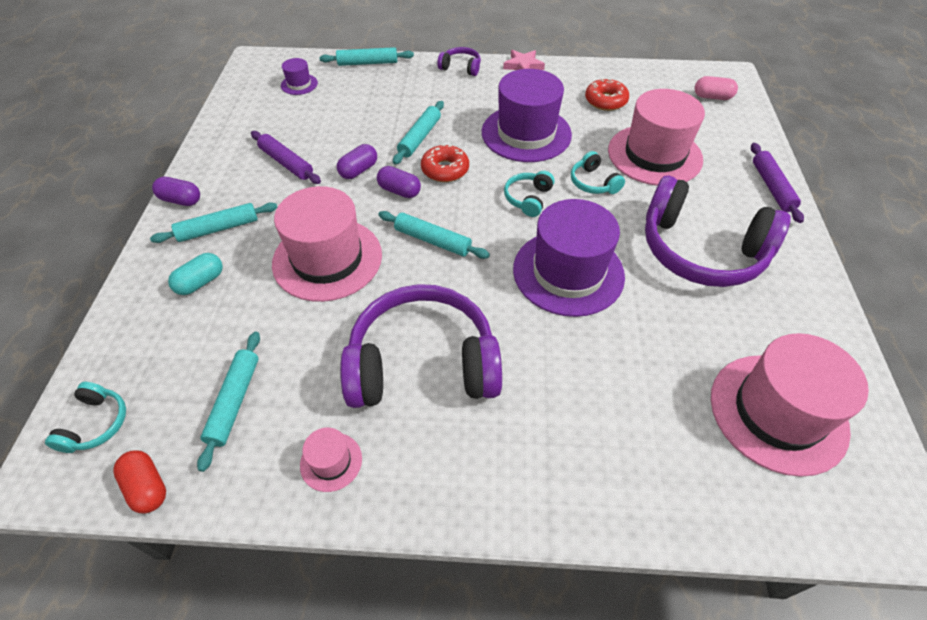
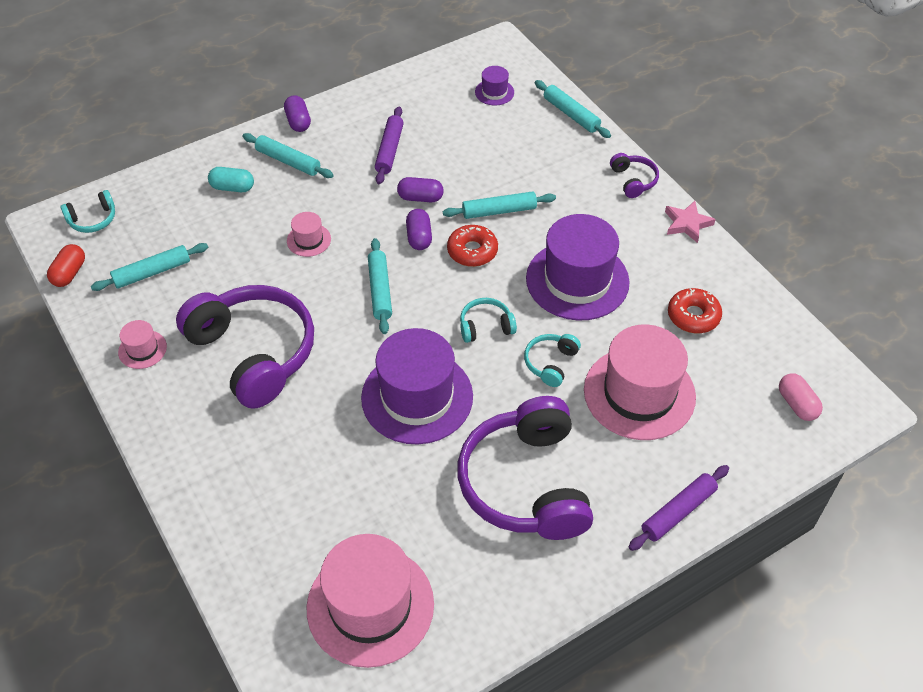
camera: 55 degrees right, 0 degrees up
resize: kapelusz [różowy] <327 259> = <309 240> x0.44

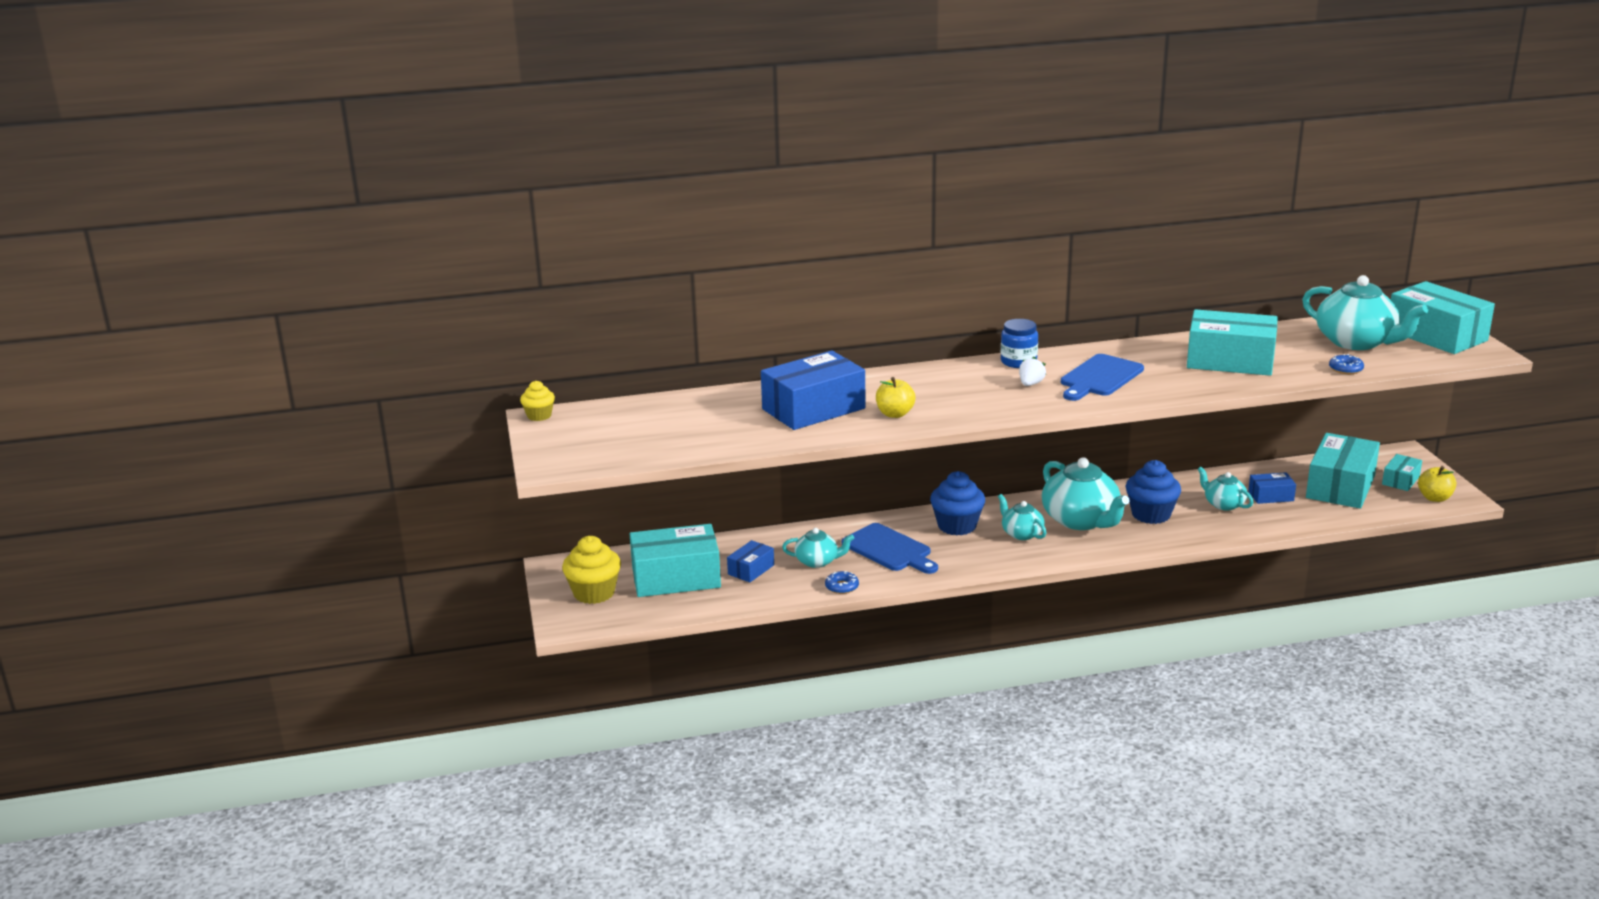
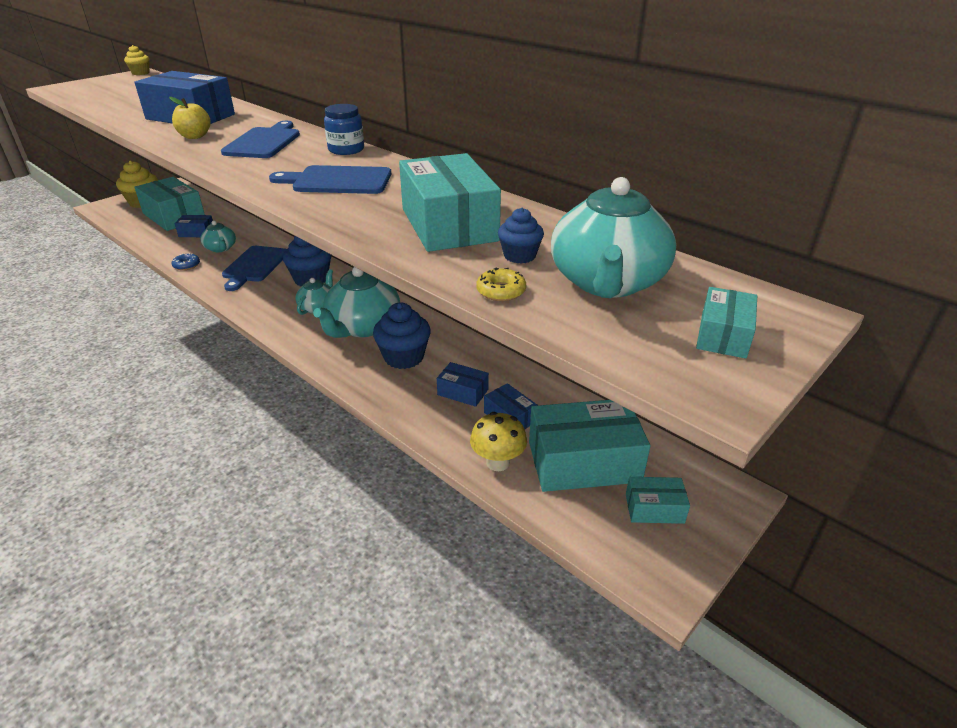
camera: 55 degrees right, 10 degrees up
delete: truskawka [biały] <1030 384>; jabłko [żółty] <1434 498>
insert: deska do krojenia [niebieski] <264 142>; muffinka [niebieski] <519 256>; grzyb [żółty] <498 462>
replace: imbryk [turkusowy] <1223 504> to pudełko [niebieski] <463 392>
recolor: donut [niebieski] <1345 369> to donut [żółty] <501 291>
resize: pudełko [turkusowy] <1436 335> = <723 335> x0.49

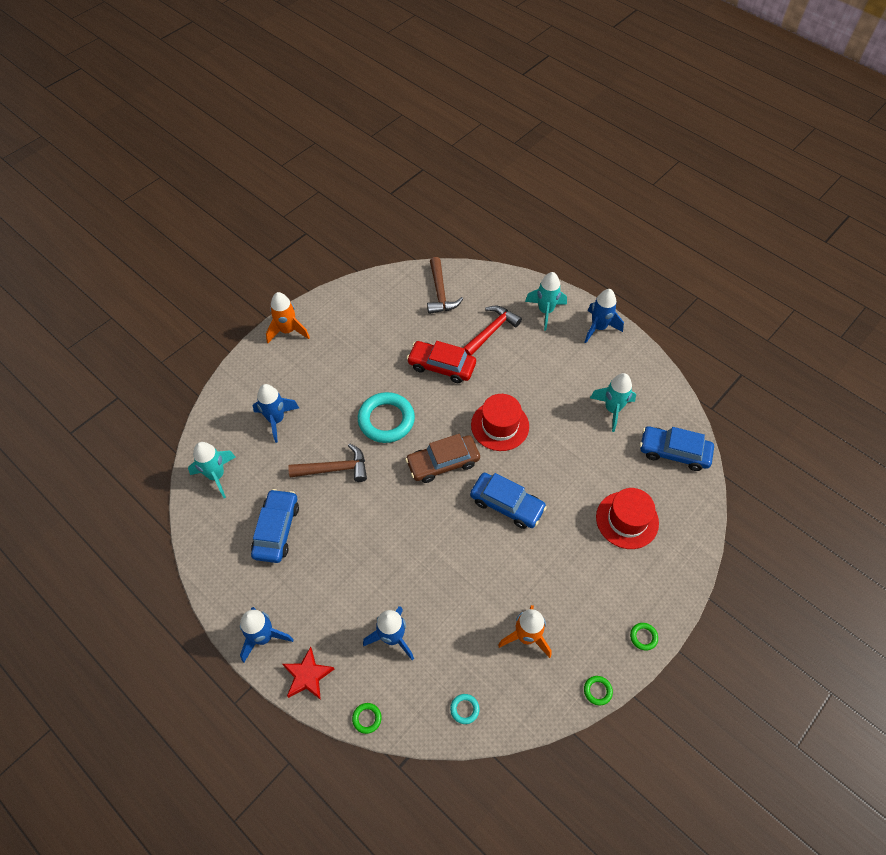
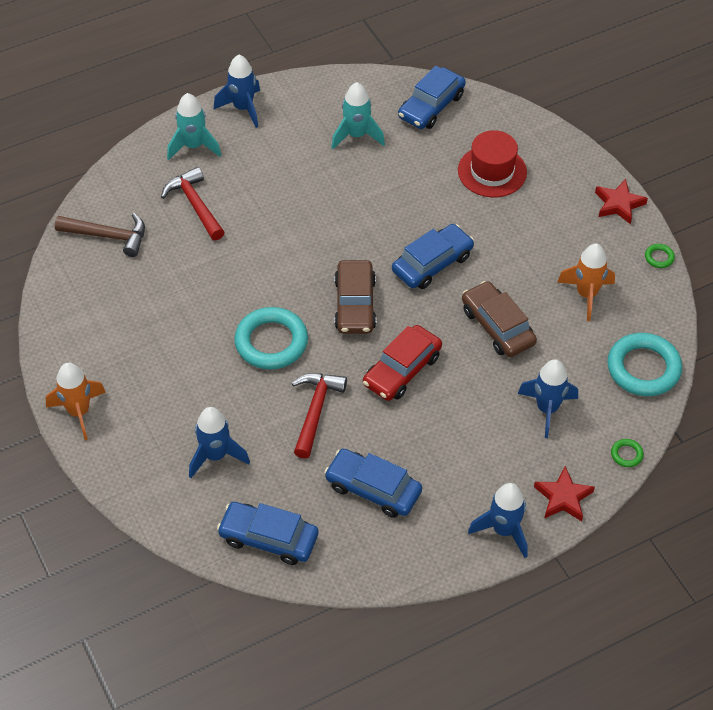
camera: 70 degrees left, 5 degrees down
delete: kapelusz [czerwony] <500 425>
insert: samochód [brązowy] <497 326>
move: samochód [czerwony] <441 366> to <402 370>
replace: rakieta [turkusowy] <216 475> to samochód [niebieski] <269 538>; pierścień [zielony] <643 637> to gwiazda [czerwony] <618 204>
recolor: młotek [brązowy] <335 469> to młotek [czerwony] <315 411>
resize: pierścień [turkusowy] <464 709> = <643 368> x2.38

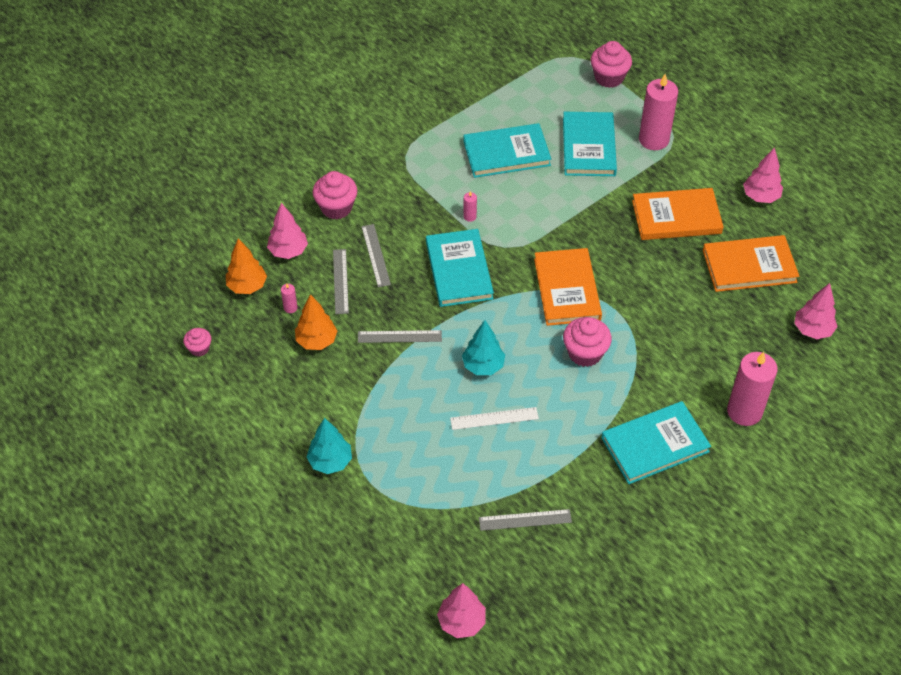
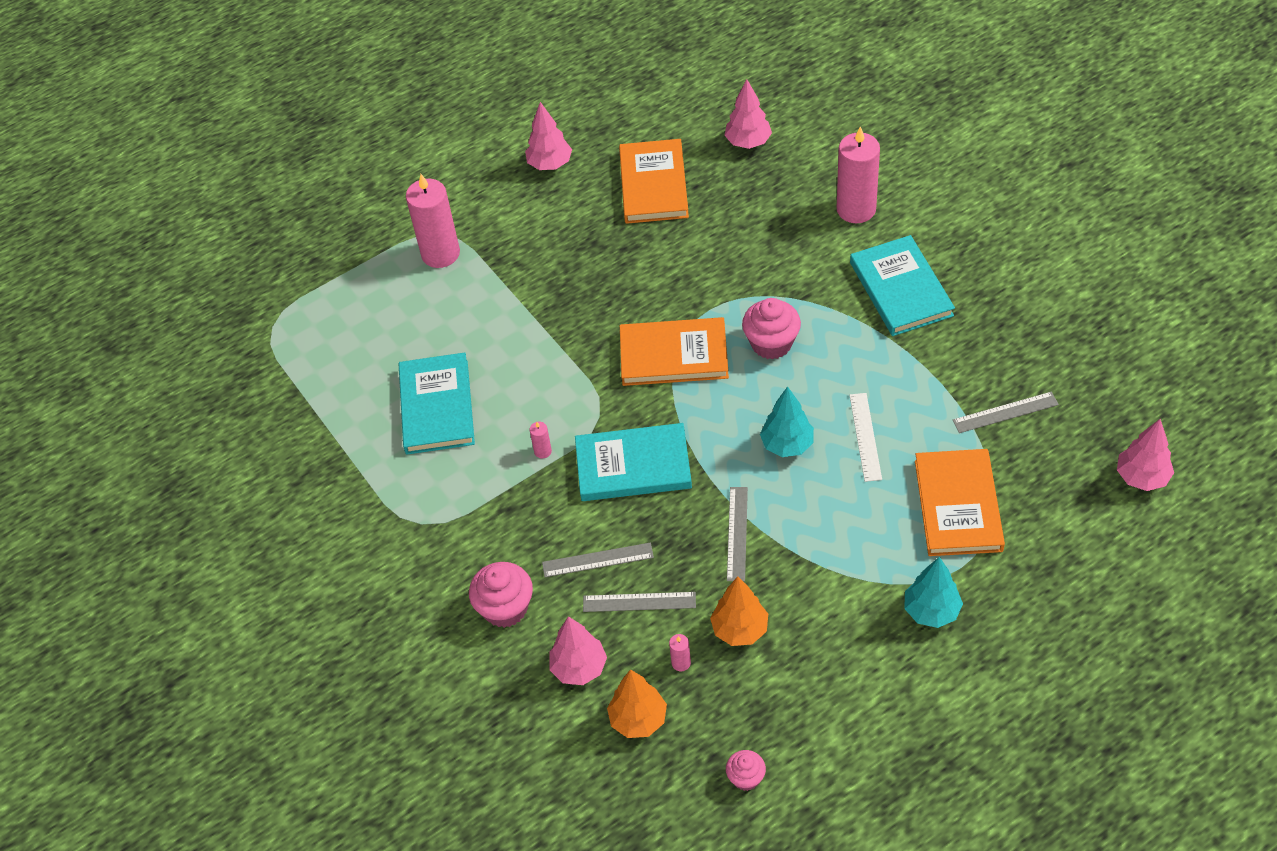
camera: 80 degrees left, 0 degrees up
delete: muffinka [różowy] <609 77>; książka [turkusowy] <589 147>
move: książka [pomarańczowy] <676 217> to <958 505>
rotate: linijka [szary] <525 520> = <1005 412> 75 degrees clockwise

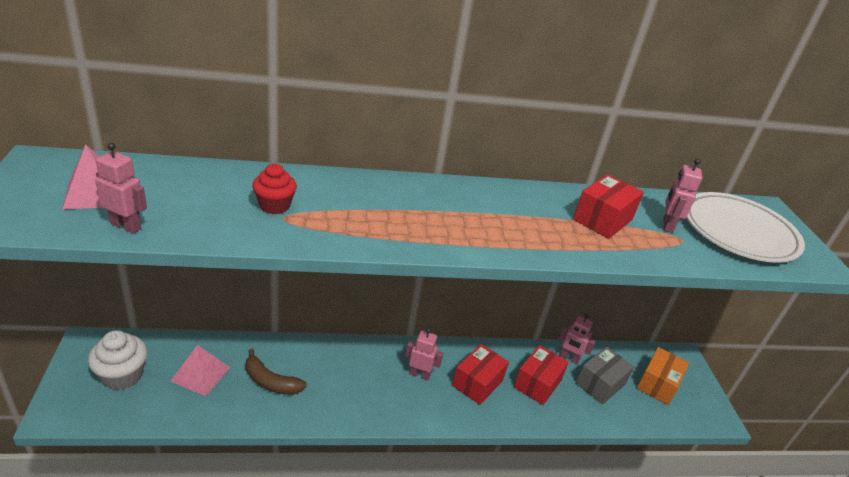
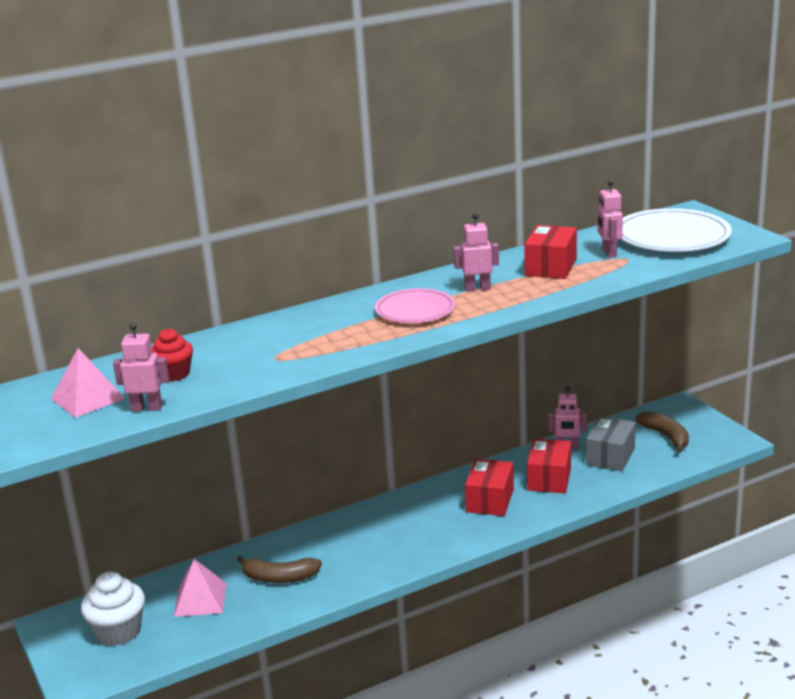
camera: 15 degrees left, 10 degrees down
insert: talerz [różowy] <415 311>
move: muffinka [czerwony] <274 206> to <174 374>; robot [różowy] <419 374> to <477 288>
replace: pudełko [pomarańczowy] <658 384> to banan [brązowy] <666 436>

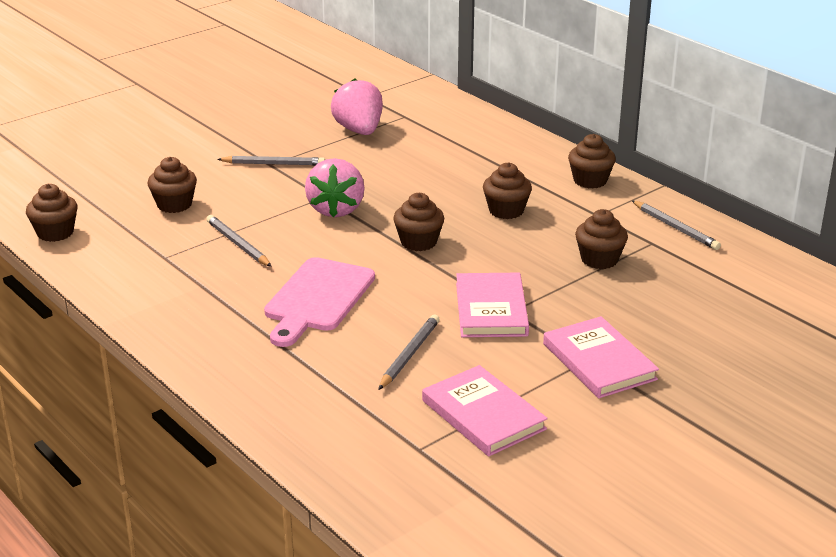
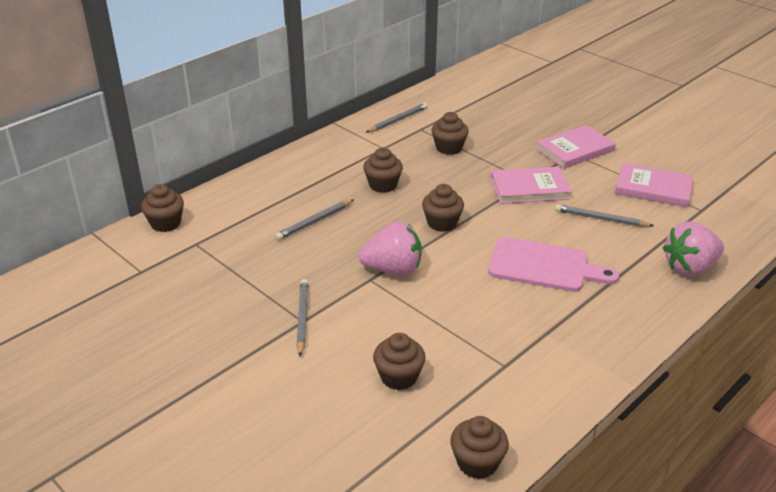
camera: 95 degrees left, 5 degrees up
move: truskawka [różowy] <359 131> to <690 268>; muffinka [brązowy] <590 181> to <165 223>; ołówek [szary] <238 244> to <314 222>
rotate: książka [różowy] <483 415> = <653 188> 60 degrees clockwise

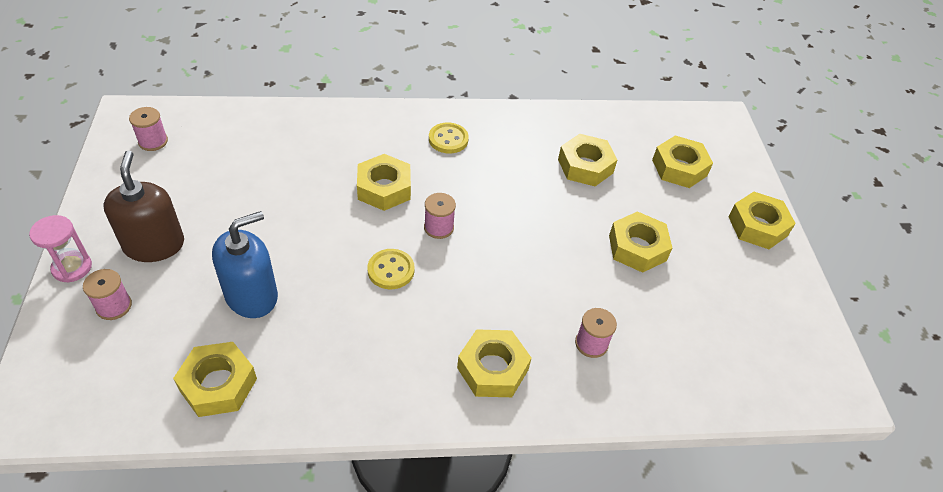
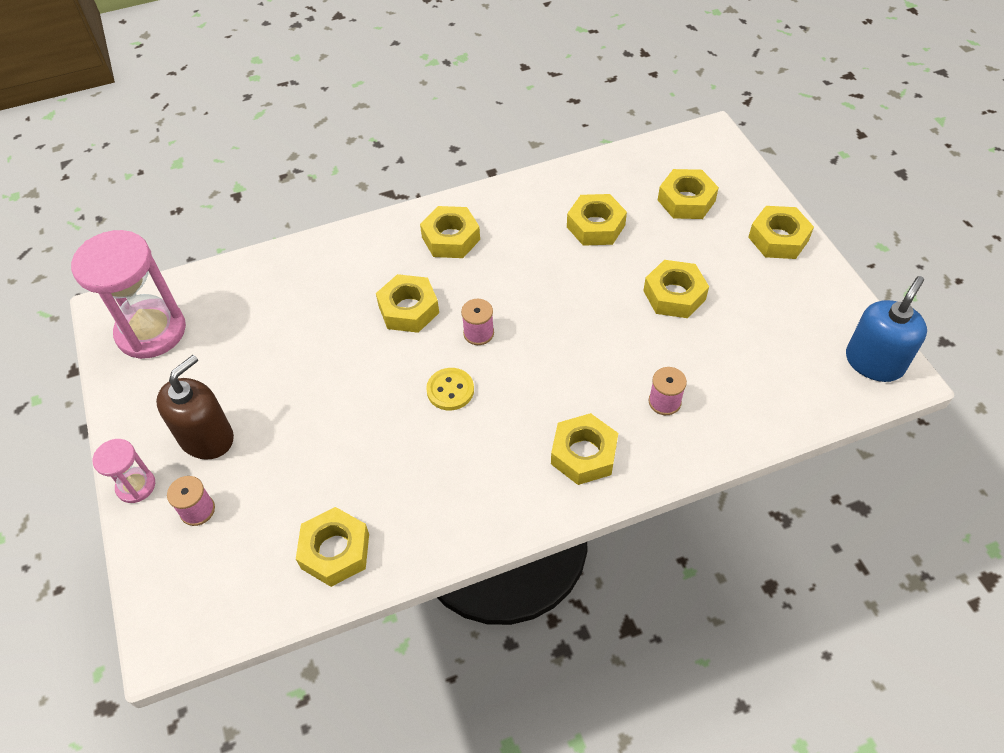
camera: 10 degrees left, 5 degrees up
move: dozownik mydła [niebieski] <252 296> to <874 362>
replace: szpulka [różowy] <153 141> to klepsydra [różowy] <151 331>; guzik [żółty] <448 139> to nakrętka [żółty] <450 238>
rotate: dozownik mydła [brązowy] <154 245> = <207 437> 60 degrees clockwise

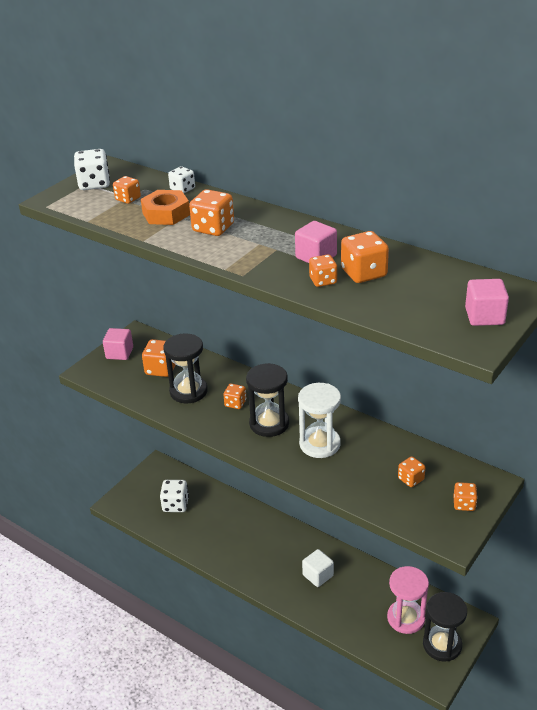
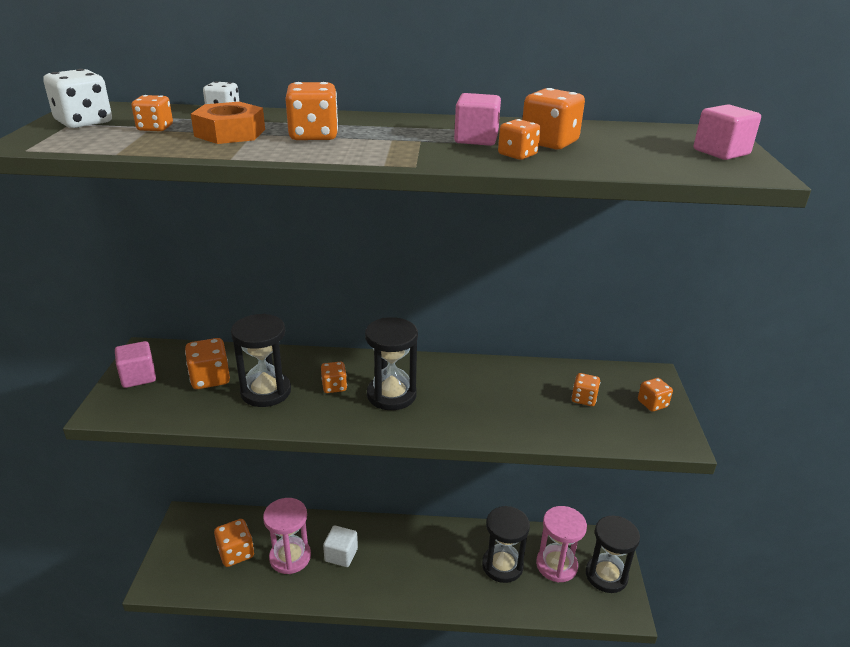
camera: 35 degrees left, 5 degrees down
delete: klepsydra [biały] <319 444>
insert: klepsydra [różowy] <290 557>; klepsydra [czarny] <502 565>
move: sześcian [biały] <318 575> to <341 555>
recolor: kostka do gry [biały] <175 504> to kostka do gry [pomarańczowy] <236 553>

